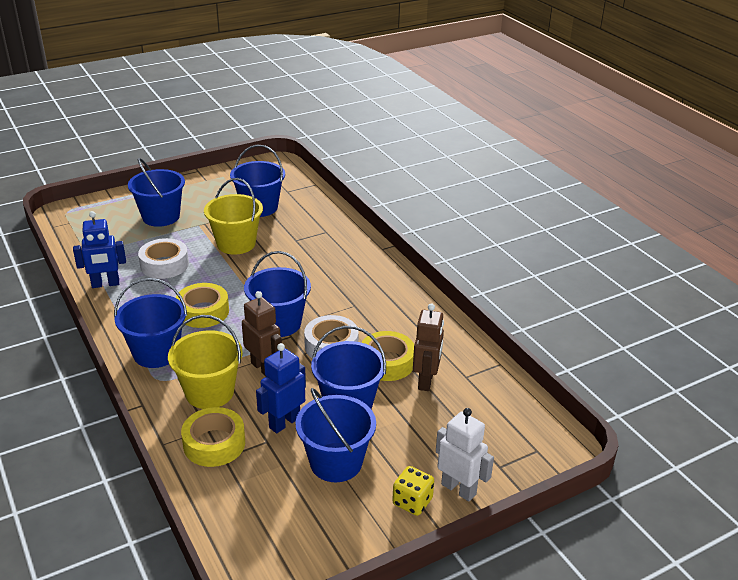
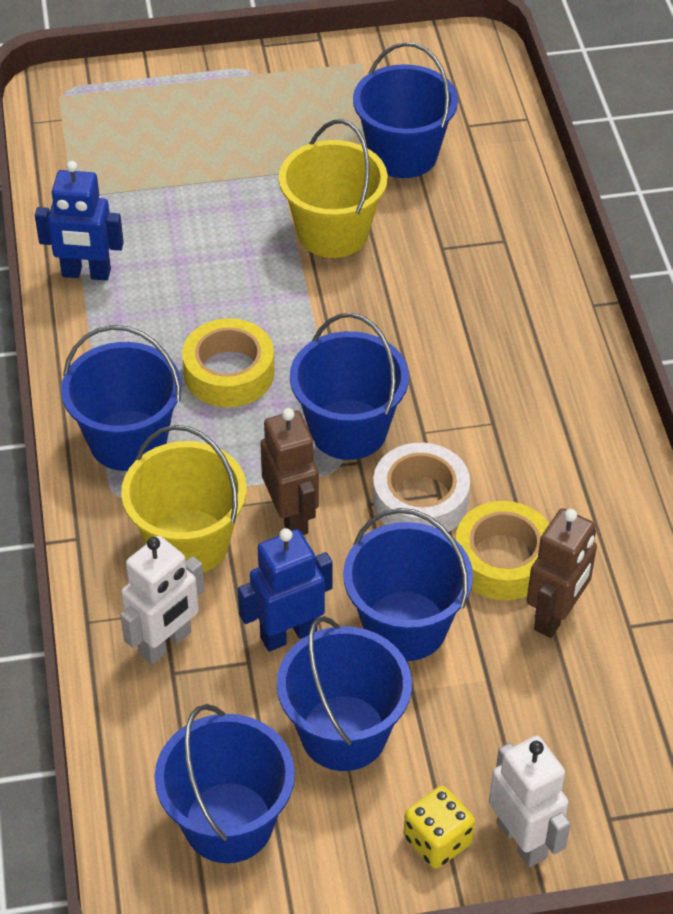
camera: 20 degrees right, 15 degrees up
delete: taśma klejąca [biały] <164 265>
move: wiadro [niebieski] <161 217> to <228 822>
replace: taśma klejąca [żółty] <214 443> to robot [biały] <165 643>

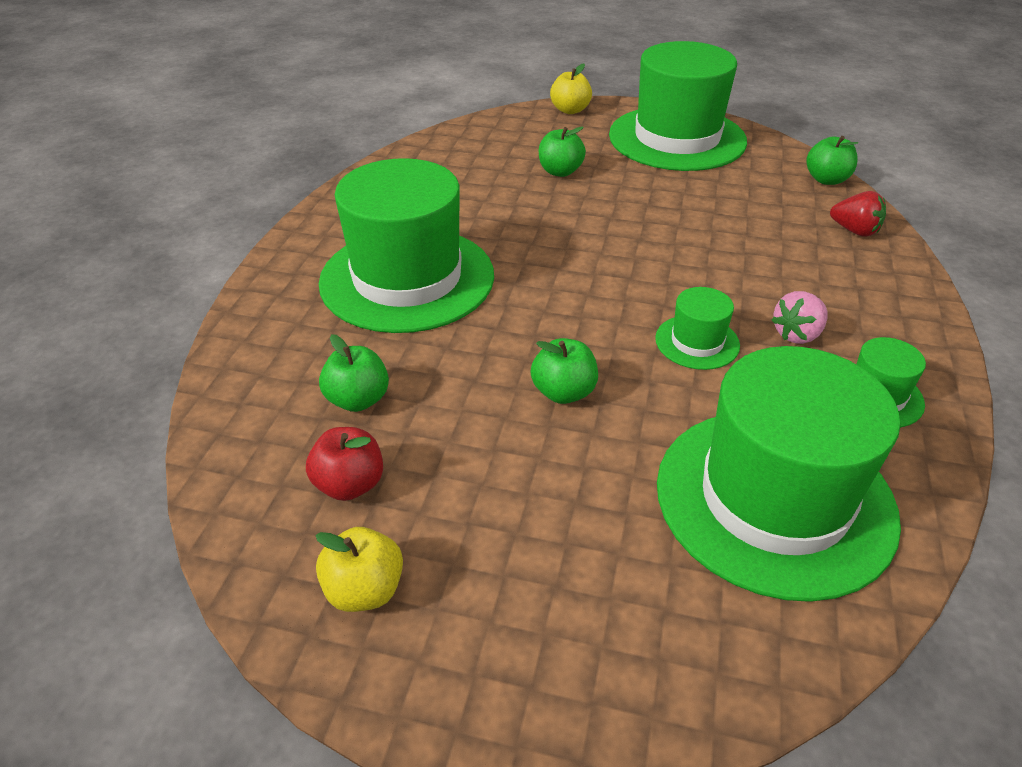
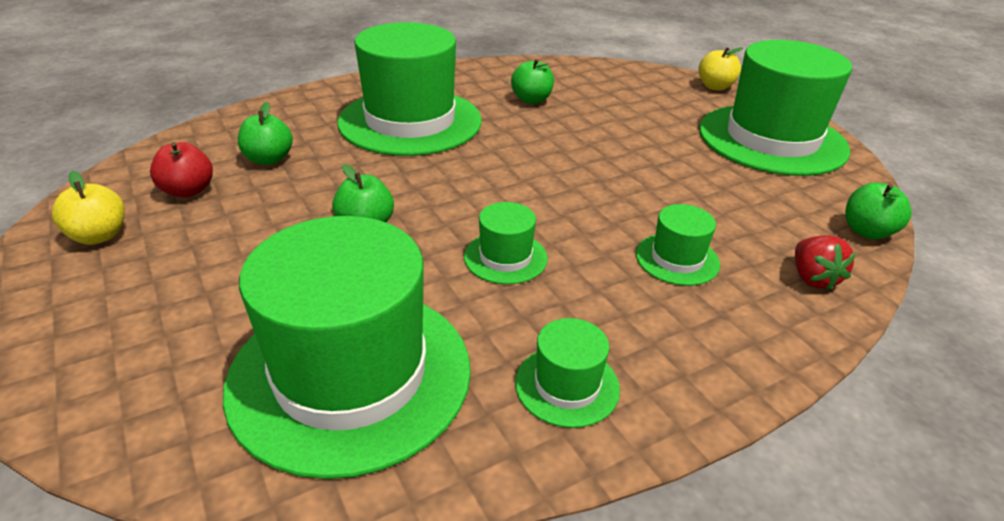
camera: 45 degrees right, 5 degrees down
delete: truskawka [różowy] <797 334>
insert: kapelusz [zielony] <677 259>
move: jabłko [zielony] <560 171> to <531 100>

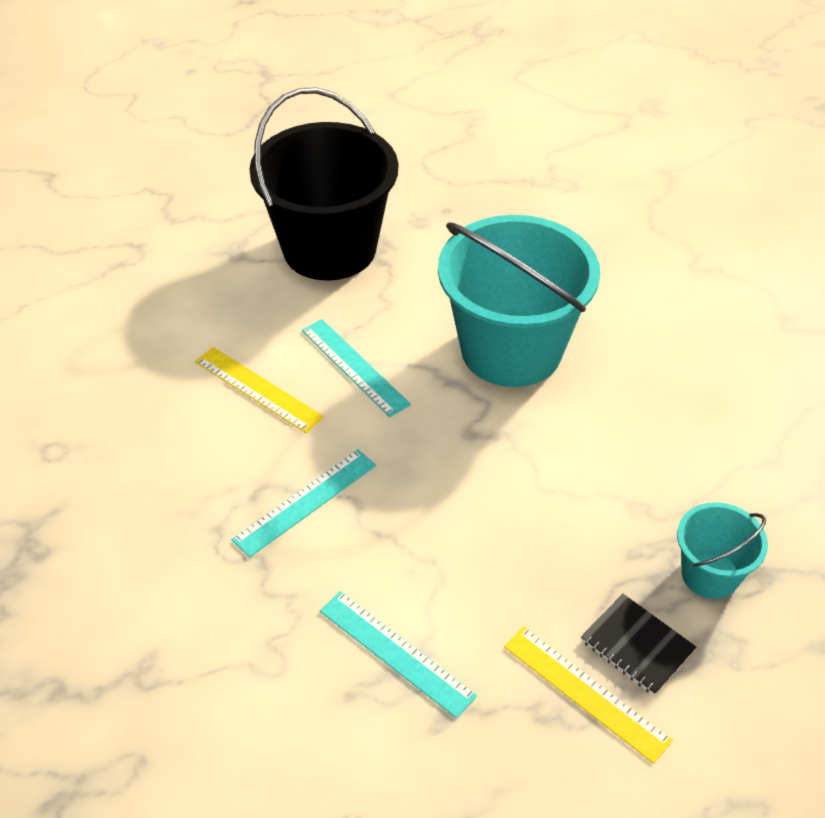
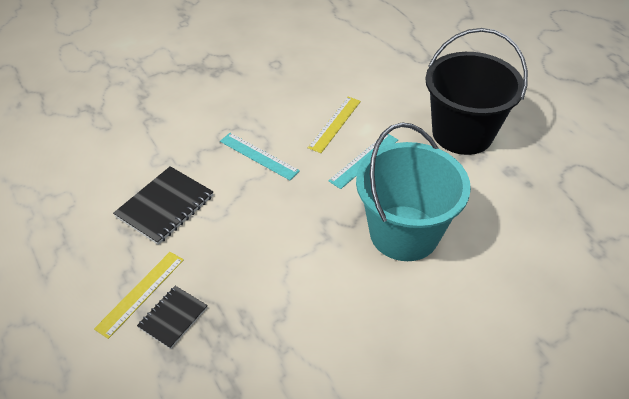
camera: 80 degrees right, 0 degrees up
delete: wiadro [turkusowy] <710 574>
replace: linijka [turkusowy] <396 652> to zeszyt [czarny] <165 206>

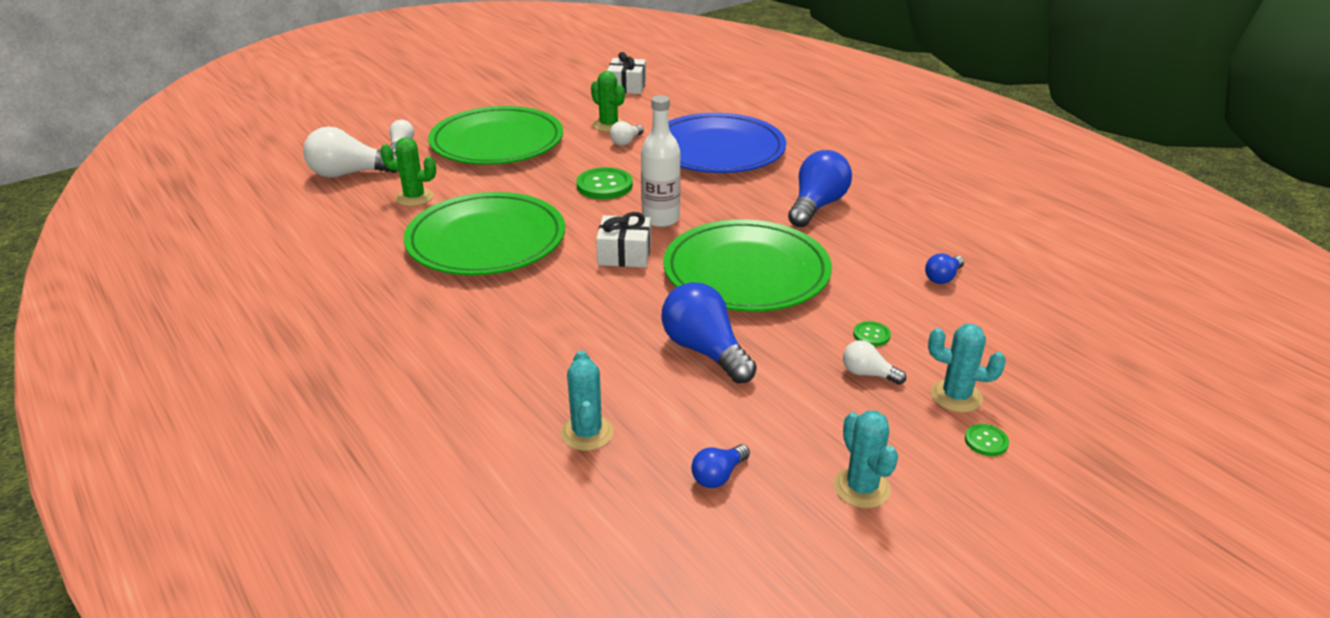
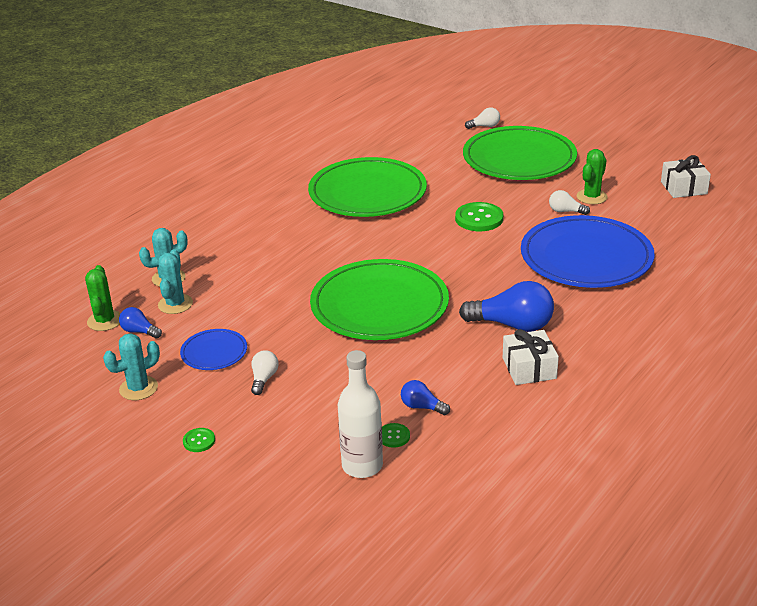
camera: 75 degrees right, 0 degrees up
delete: żarówka [biały] <349 174>; żarówka [niebieski] <705 351>
insert: talerz [niebieski] <214 352>
move: butelka [biały] <660 219> to <362 466>; kaktus [zielony] <414 197> to <105 321>; prezent [biały] <624 254> to <529 368>; guzik [zielony] <871 335> to <394 436>; kaktus [turkusowy] <956 396> to <175 304>

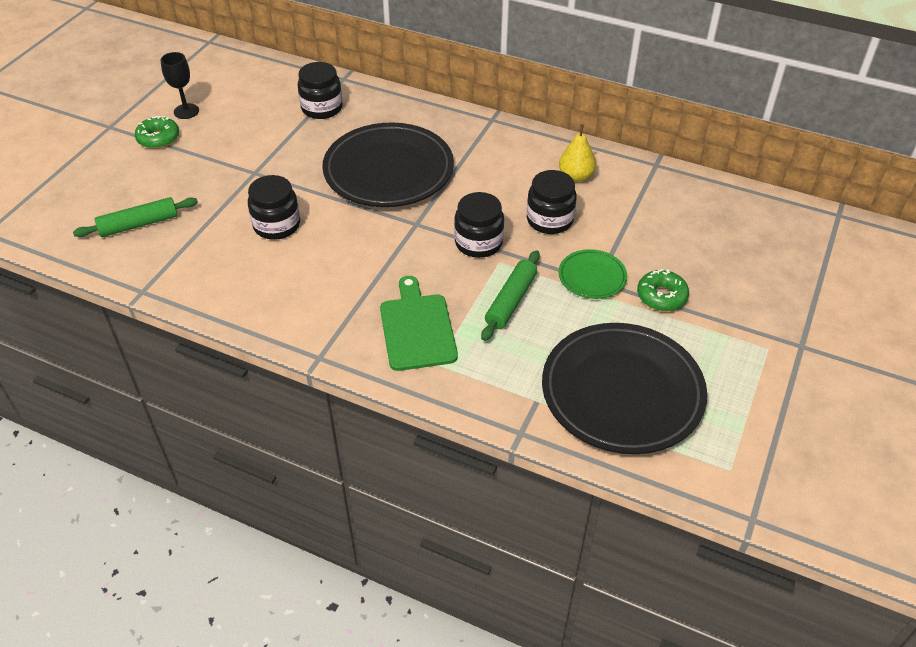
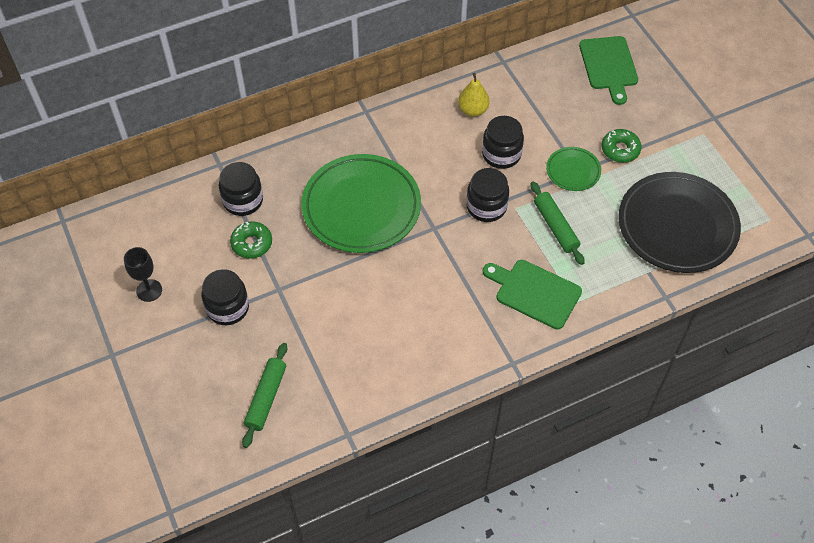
camera: 50 degrees left, 10 degrees up
insert: deska do krojenia [zielony] <609 66>
move: donut [zielony] <158 138> to <252 243>; słoik [czarny] <277 225> to <228 308>
recolor: talerz [czarny] <388 171> to talerz [zielony] <361 207>

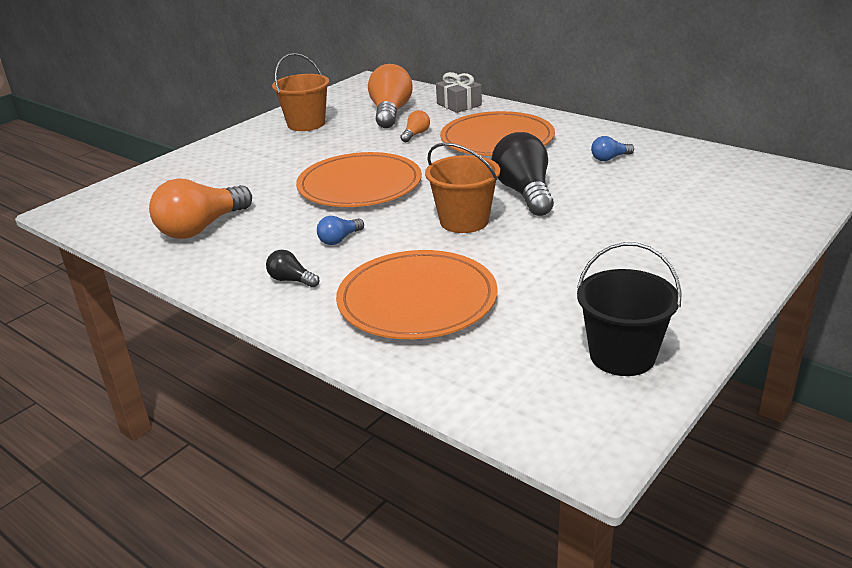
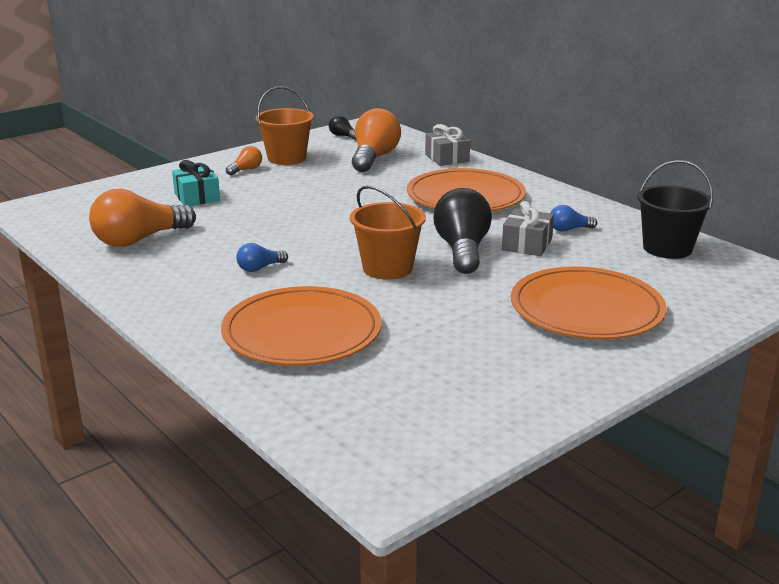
camera: 10 degrees right, 5 degrees down
insert: prezent [turkusowy] <197 197>; prezent [szary] <526 244>
move: żarówka [pomarańczowy] <415 135> to <246 170>; talerz [pomarańczowy] <359 185> to <586 309>; wiadro [czarny] <622 356> to <667 248>; żarówka [czarny] <291 280> to <343 136>

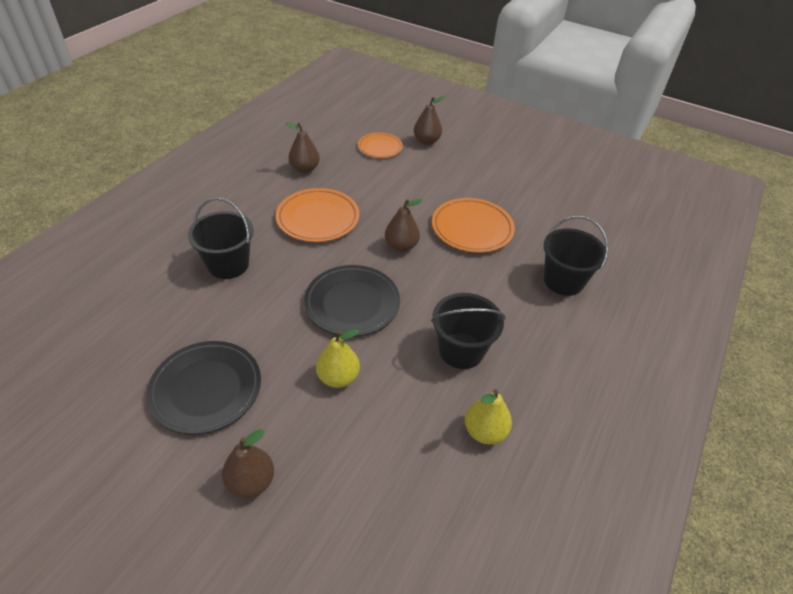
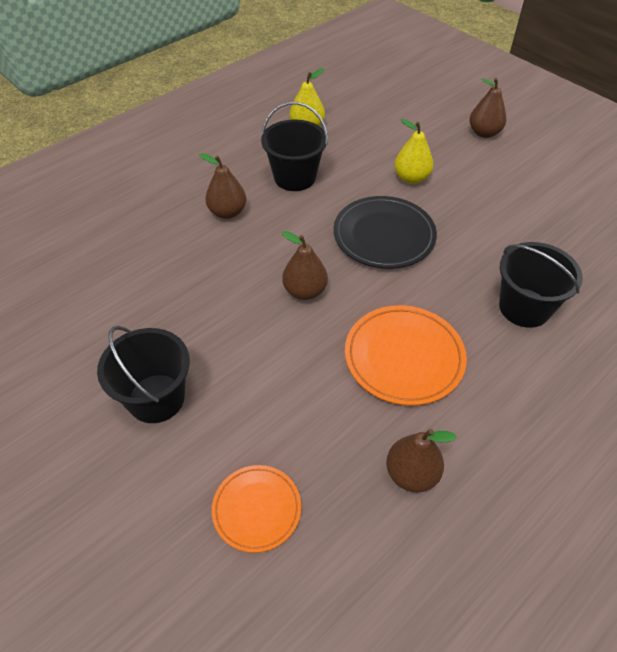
camera: 160 degrees left, 5 degrees up
delete: talerz [pomarańczowy] <472 228>; talerz [czarny] <206 389>
move: gruszka [brązowy] <426 141> to <227 212>; wiadro [czarny] <563 281> to <156 398>

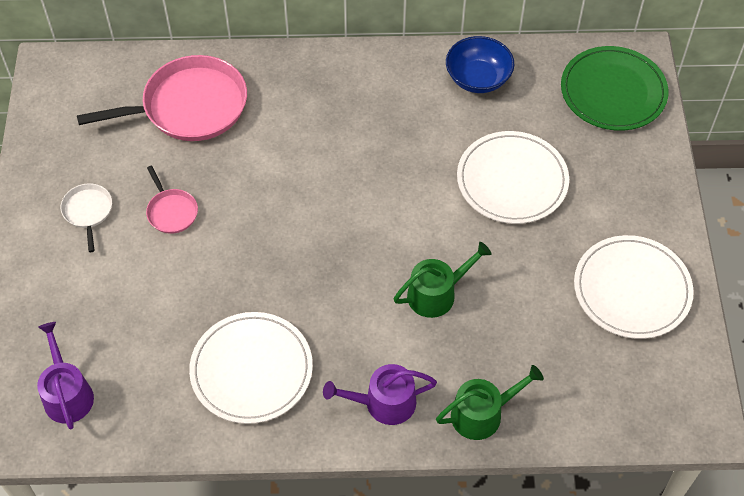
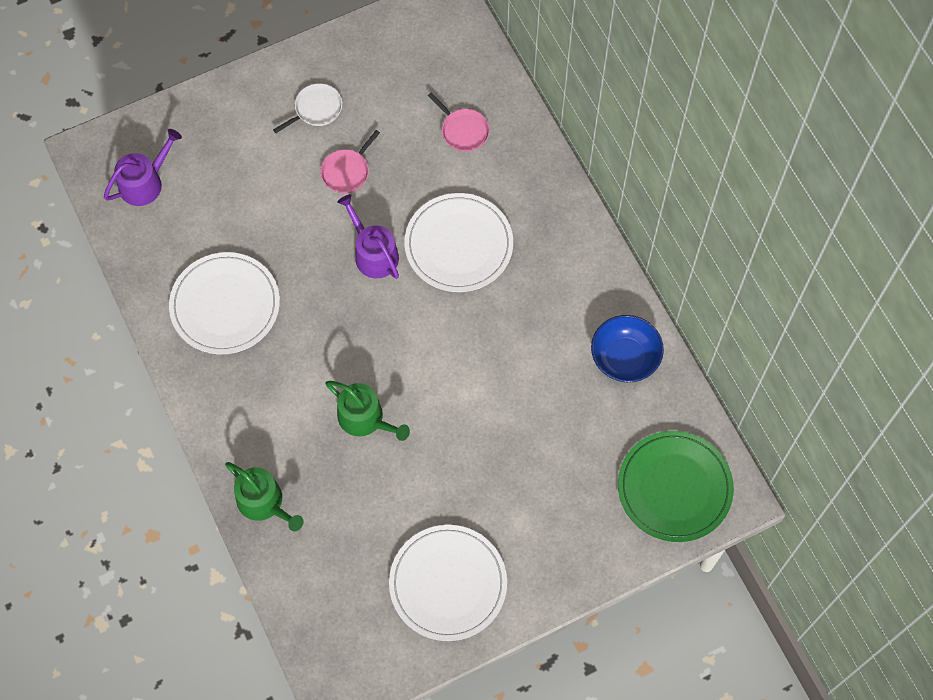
camera: 65 degrees right, 10 degrees up
move: talerz [biały] <512 180> to <458 245>; konewka [fioletowy] <384 403> to <373 253>
resize: patelnia [różowy] <189 106> = <463 131> x0.47

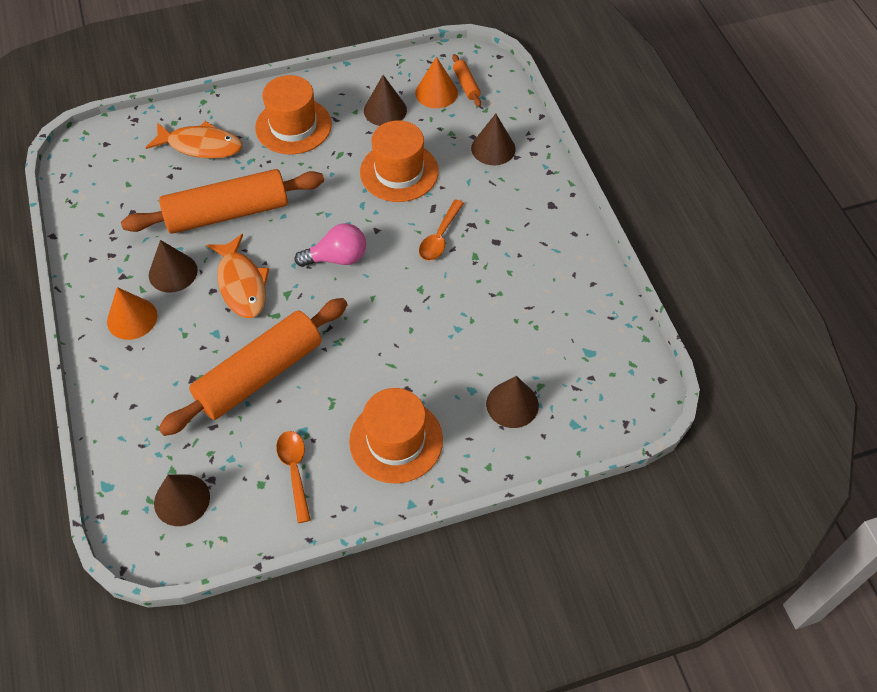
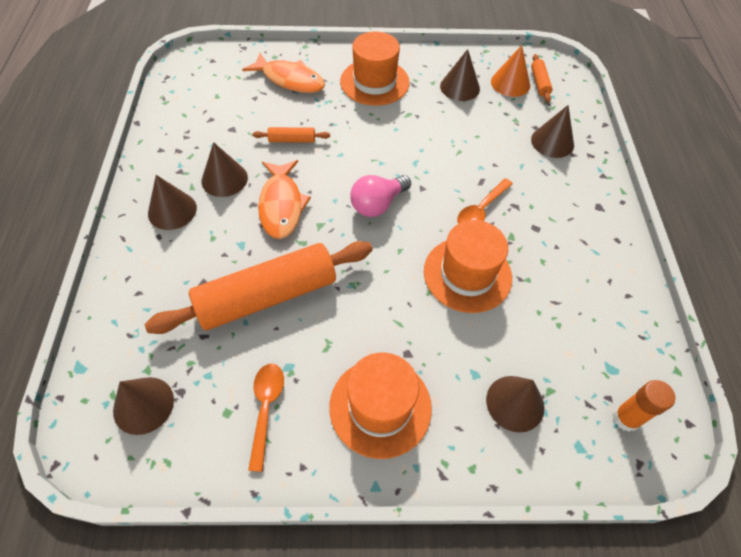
camera: 15 degrees right, 0 degrees up
insert: klej w sztyfcie [pomarańczowy] <626 418>
move: kapelusz [pomarańczowy] <399 172> to <467 274>
recolor: stożek [pomarańczowy] <132 318> to stożek [brązowy] <172 210>
rotate: żarówka [różowy] <337 258> = <377 204> 135 degrees clockwise
resize: wałek do ciasta [pomarańczowy] <227 213> = <292 140> x0.41

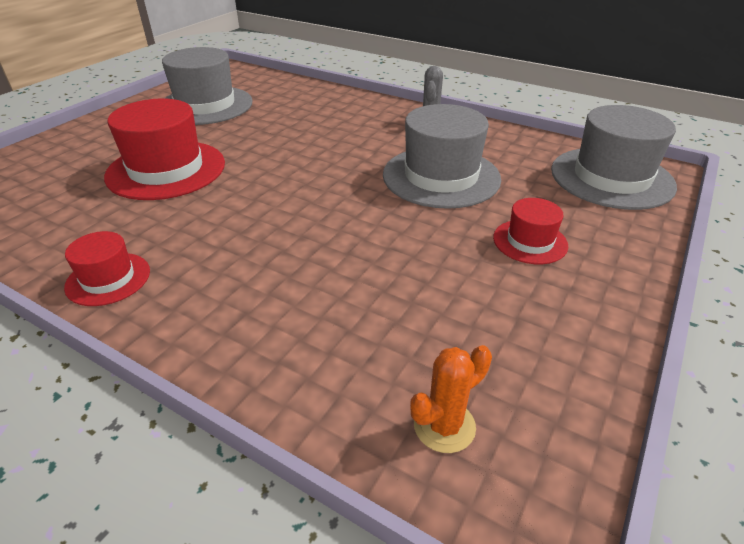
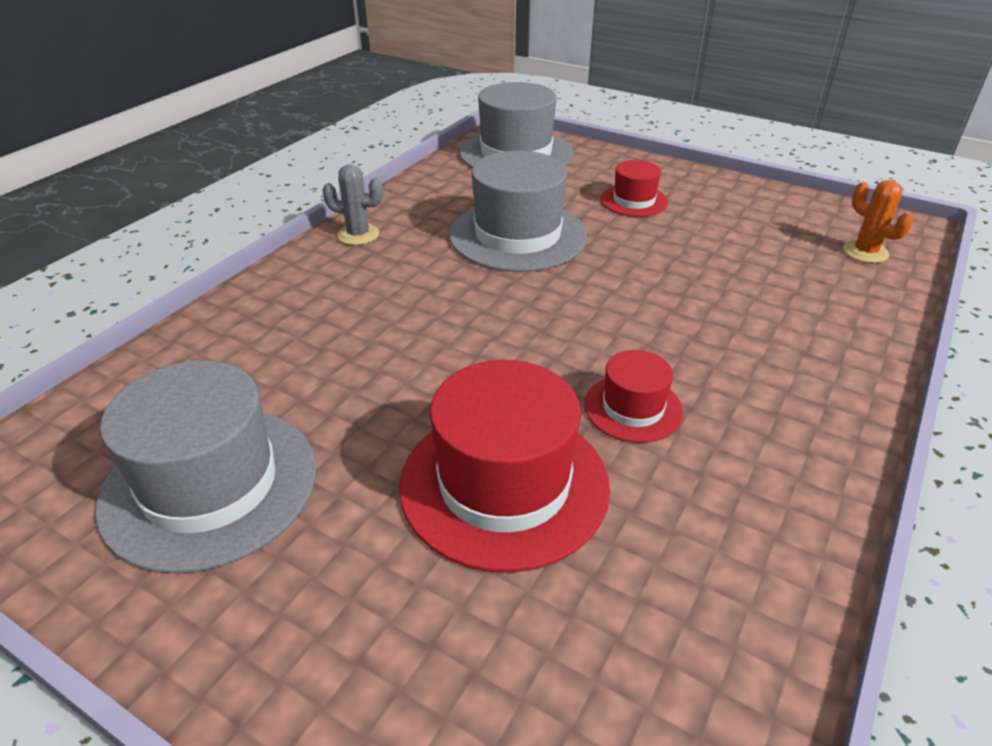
camera: 90 degrees left, 0 degrees up
move: kapelusz [czerwony] <108 279> to <633 408>

